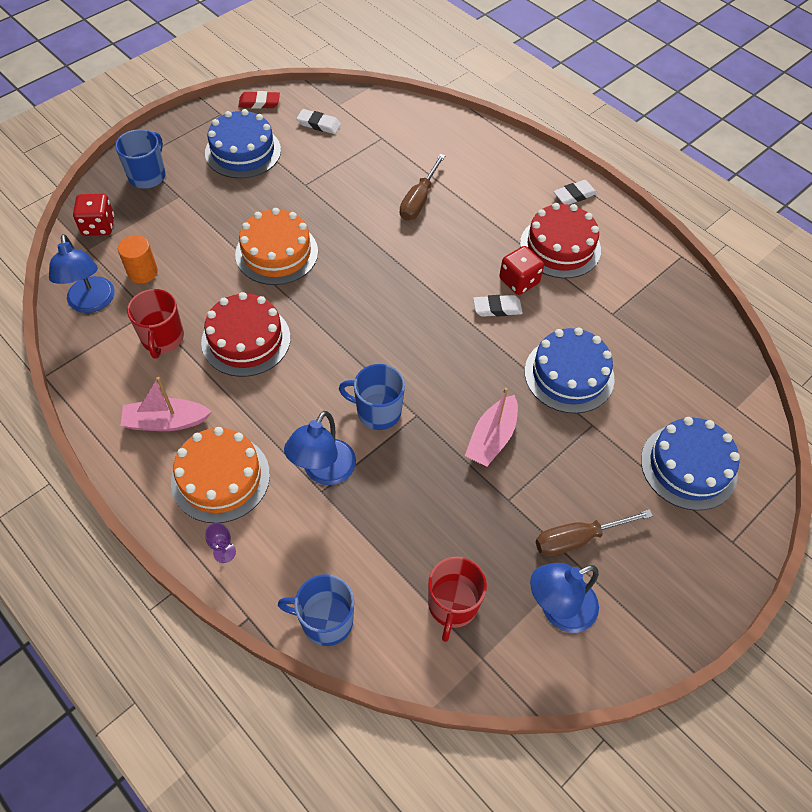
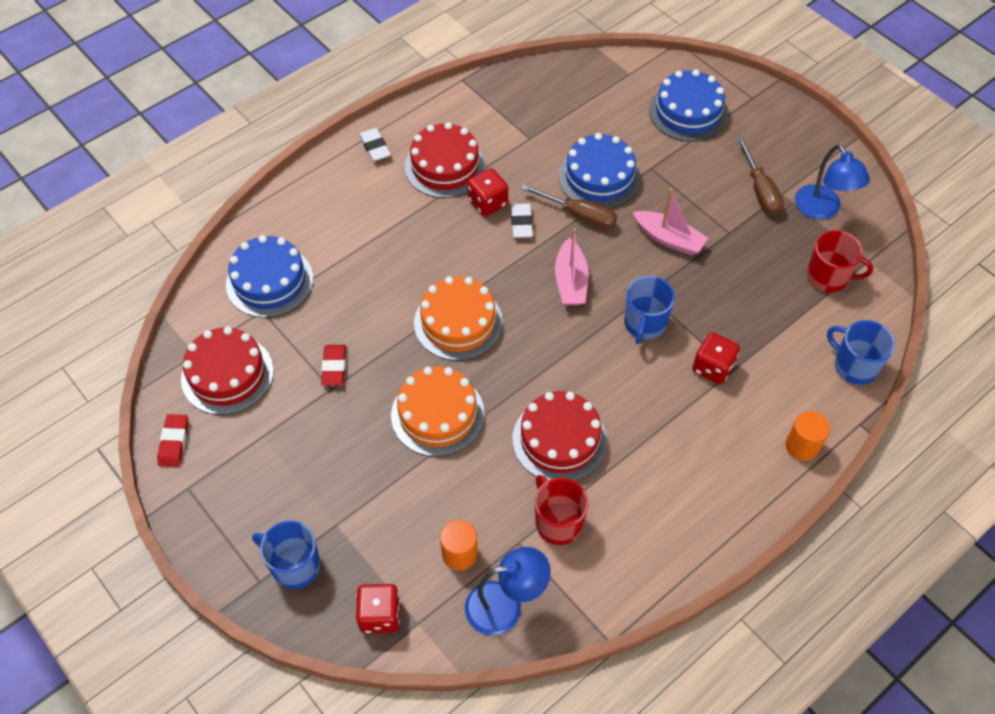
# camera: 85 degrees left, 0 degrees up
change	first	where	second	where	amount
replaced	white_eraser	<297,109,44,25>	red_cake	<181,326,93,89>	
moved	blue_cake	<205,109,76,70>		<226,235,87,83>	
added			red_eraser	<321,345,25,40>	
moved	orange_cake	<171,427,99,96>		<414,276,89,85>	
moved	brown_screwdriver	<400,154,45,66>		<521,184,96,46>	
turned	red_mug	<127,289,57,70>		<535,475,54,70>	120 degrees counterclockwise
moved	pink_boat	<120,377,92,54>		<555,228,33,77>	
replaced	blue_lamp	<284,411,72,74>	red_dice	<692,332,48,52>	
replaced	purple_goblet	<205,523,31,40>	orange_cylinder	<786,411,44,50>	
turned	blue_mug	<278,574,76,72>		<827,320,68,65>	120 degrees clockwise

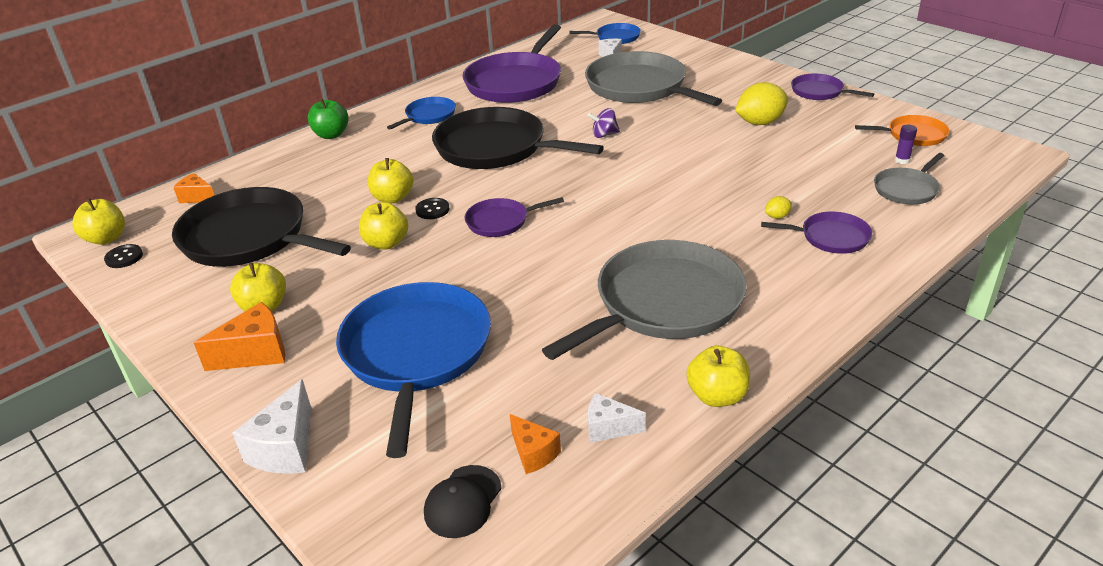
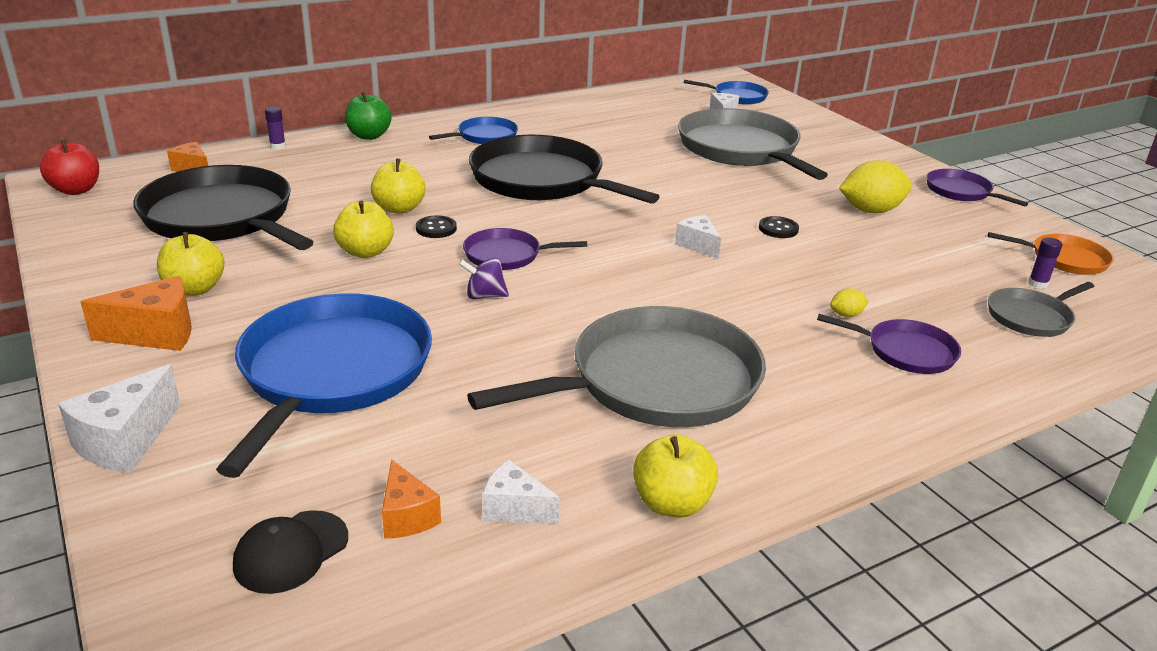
# camera: 10 degrees right, 5 degrees down
change	first	where	second	where	amount
recoloured	yellow_apple	<73,198,52,47>	red_apple	<40,140,59,55>	
added			purple_glue_stick	<265,107,21,42>	
moved	purple_spinning_top	<587,108,33,30>		<459,258,50,41>	
added			white_cheese	<675,215,46,44>	
moved	black_button	<104,244,39,24>		<759,216,40,22>	
removed	purple_pan	<462,24,99,79>			

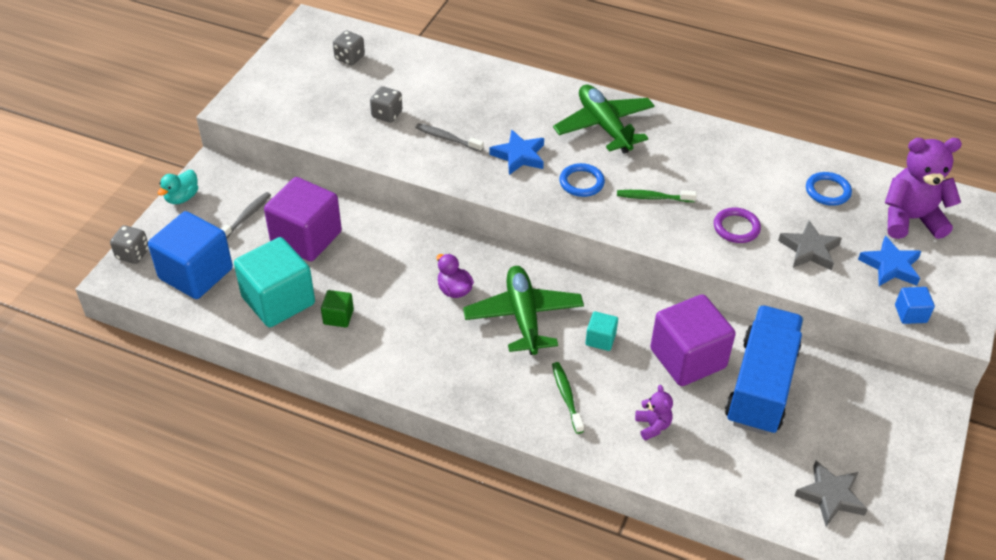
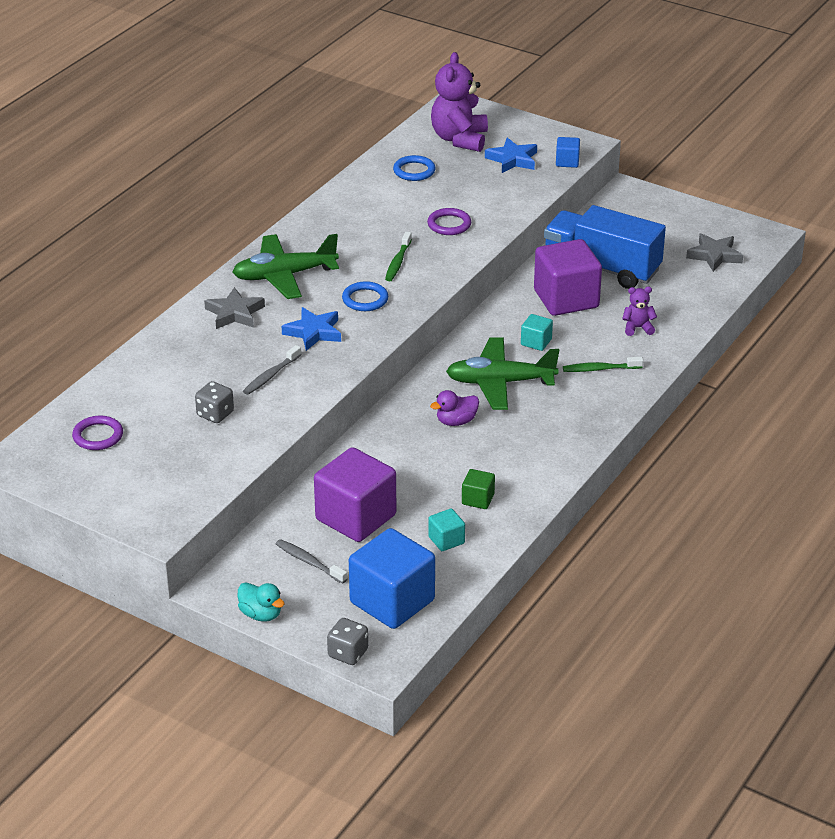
# camera: 80 degrees left, 10 degrees down
change	first	where	second	where	amount
replaced	grey_dice	<333,31,32,34>	purple_ring	<72,416,51,34>	
moved	grey_star	<778,220,64,51>		<204,287,61,42>	
resized	turquoise_cube	<234,237,81,90>		<428,508,37,43>	x0.46

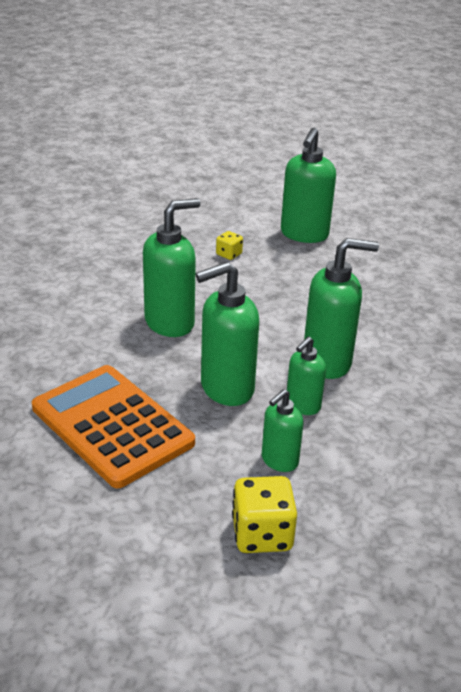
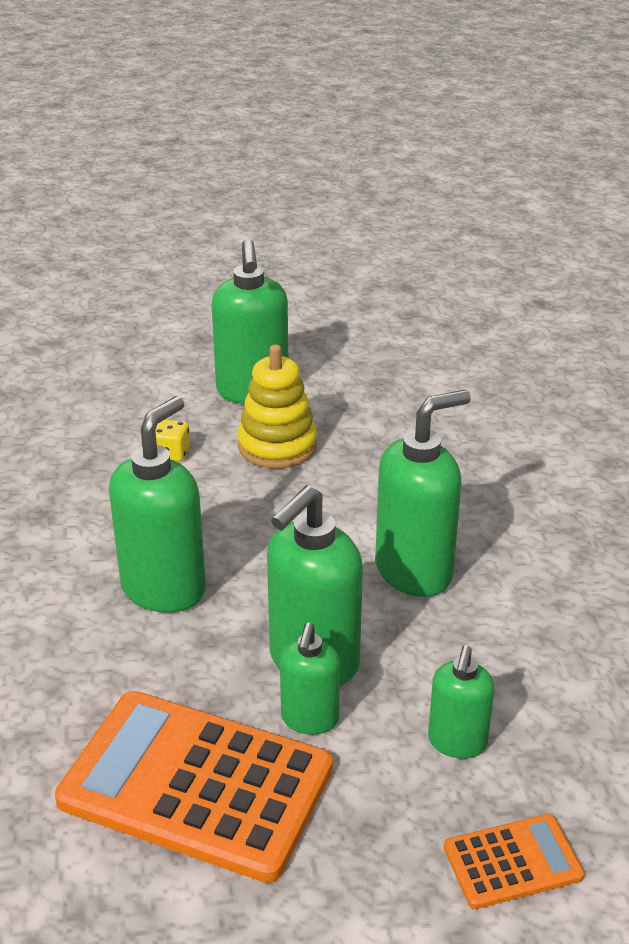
# camera: 25 degrees left, 0 degrees up
change	first	where	second	where	amount
added			yellow_stacking_toy	<237,344,80,125>	
moved	green_soap_dispenser	<287,337,39,78>		<280,623,60,112>	
replaced	yellow_dice	<232,476,65,77>	orange_calculator	<444,814,140,95>	

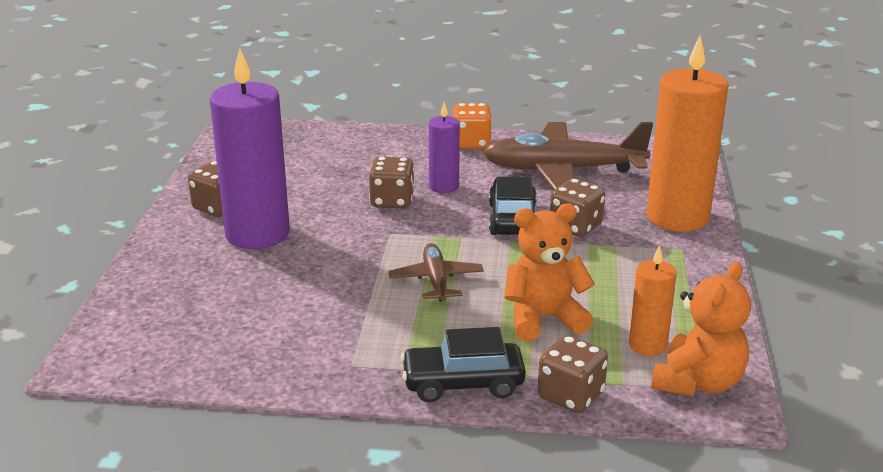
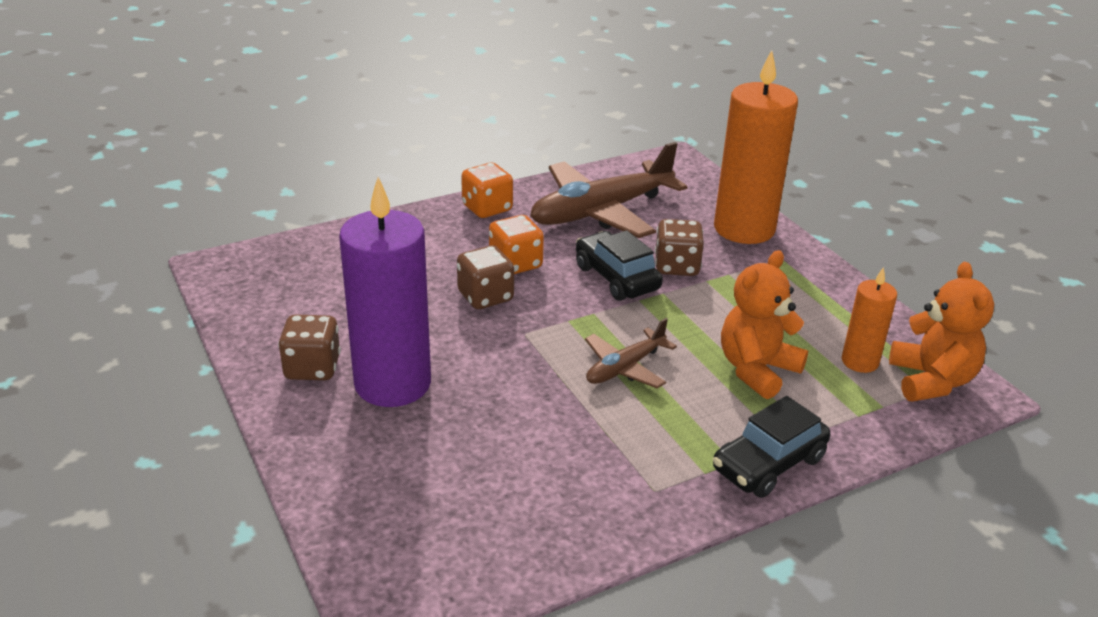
# camera: 35 degrees left, 5 degrees up
change	first	where	second	where	amount
replaced	purple_candle	<429,102,31,91>	orange_dice	<489,215,55,59>	
turned	brown_plane	<388,243,96,59>		<585,318,92,70>	90 degrees counterclockwise
removed	brown_dice	<538,335,70,78>			

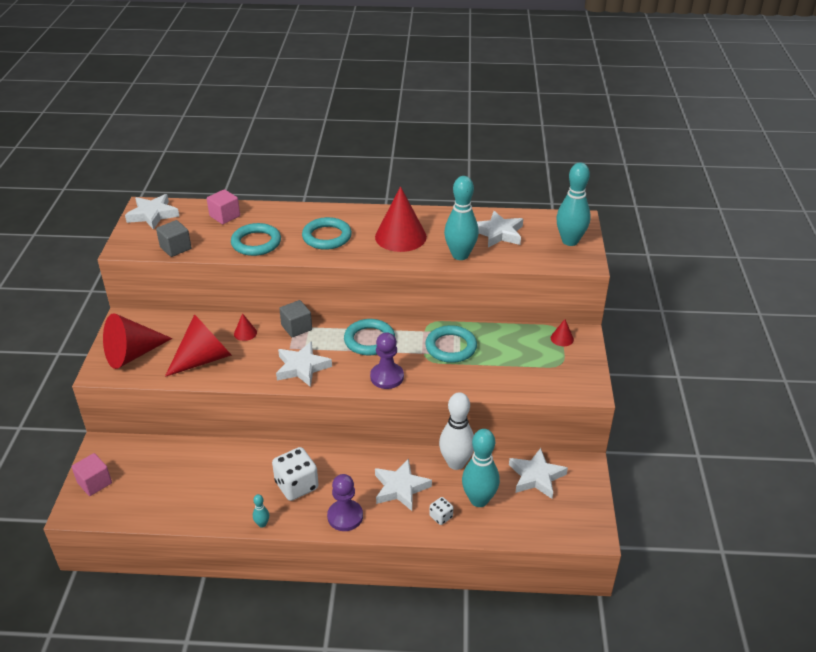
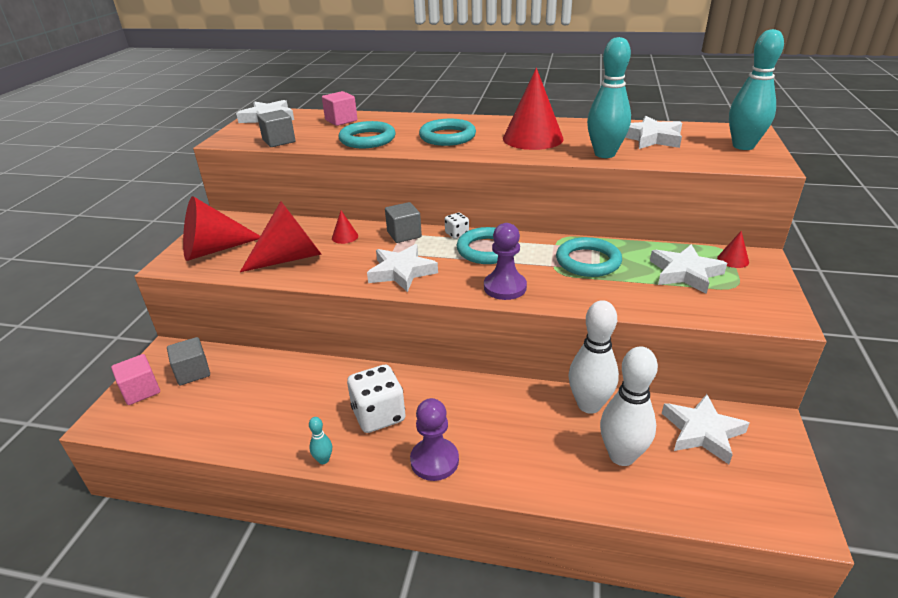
# camera: 10 degrees right, 5 degrees down
change	first	where	second	where	amount
added			grey_cube	<167,337,43,48>	
moved	white_dice	<429,497,24,28>		<445,212,24,27>	
recoloured	turquoise_bowling_pin	<462,429,38,78>	white_bowling_pin	<600,346,58,120>	
moved	white_star	<375,459,57,52>		<650,244,77,50>	

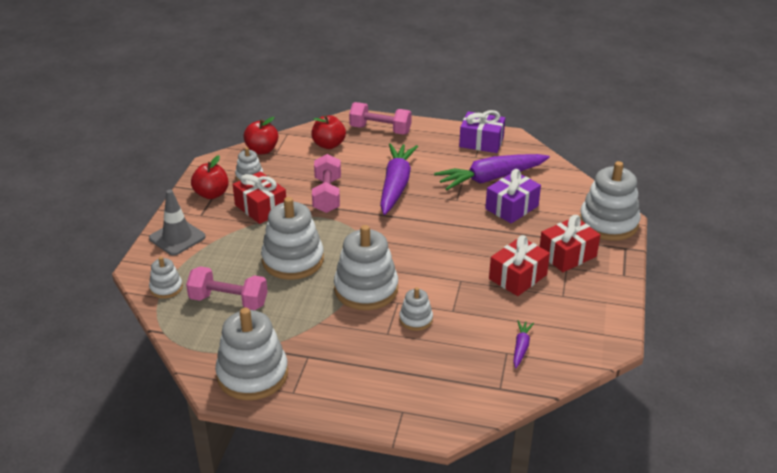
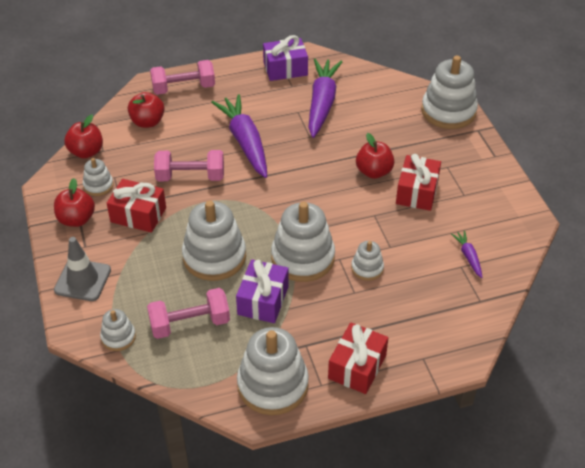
# camera: 30 degrees left, 10 degrees up
change	first	where	second	where	amount
turned	pink_dumbbell	<312,154,29,59>		<154,150,70,31>	60 degrees counterclockwise
moved	purple_gift	<485,169,56,55>		<236,260,53,63>	
turned	purple_carrot	<434,154,116,36>		<308,58,34,80>	150 degrees clockwise
moved	red_gift	<540,215,60,57>		<328,322,60,72>	
added			red_apple	<356,133,38,46>	

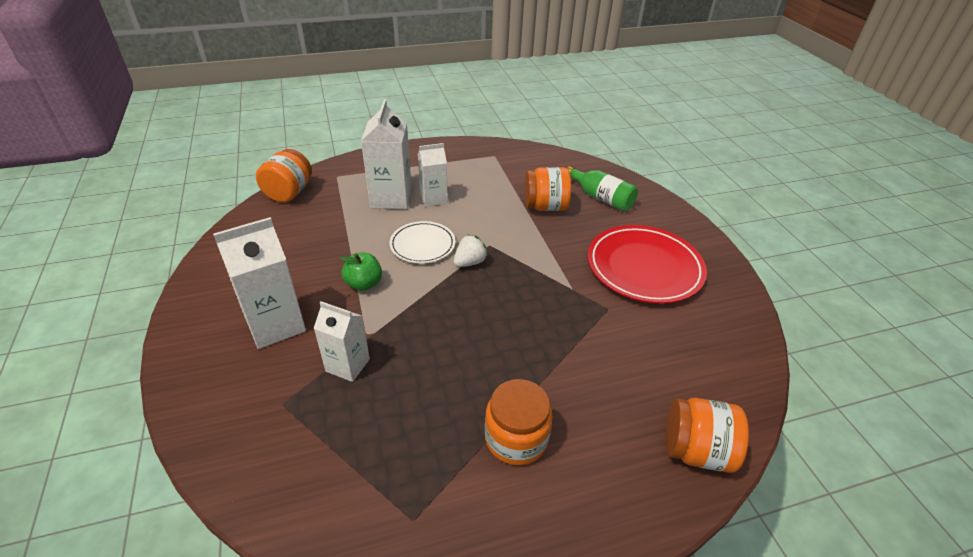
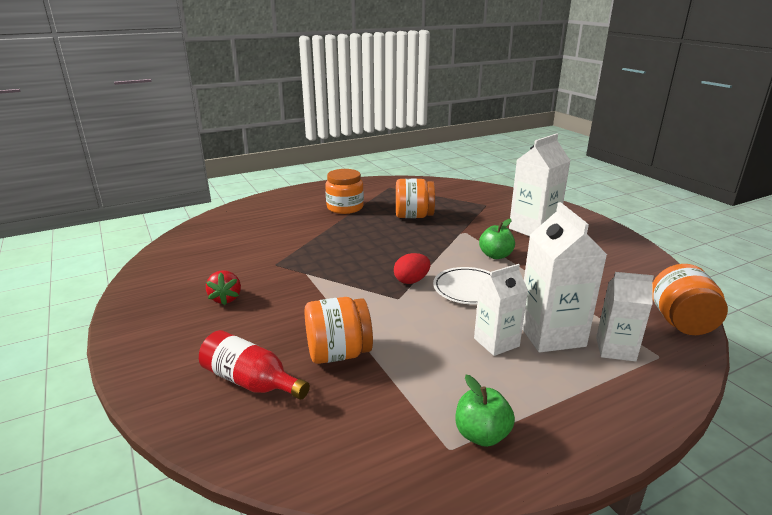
# camera: 170 degrees right, 15 degrees down
change	first	where	second	where	amount
recoloured	green_bottle	<567,166,71,45>	red_bottle	<199,330,111,70>	
replaced	red_plate	<588,225,119,79>	red_strawberry	<206,270,35,35>	
replaced	white_strawberry	<453,234,35,33>	red_egg	<394,253,37,31>	
moved	orange_jar	<666,398,83,75>		<396,179,39,39>	
added			green_apple	<456,375,59,72>	
moved	white_carton	<314,301,56,81>		<596,272,58,90>	

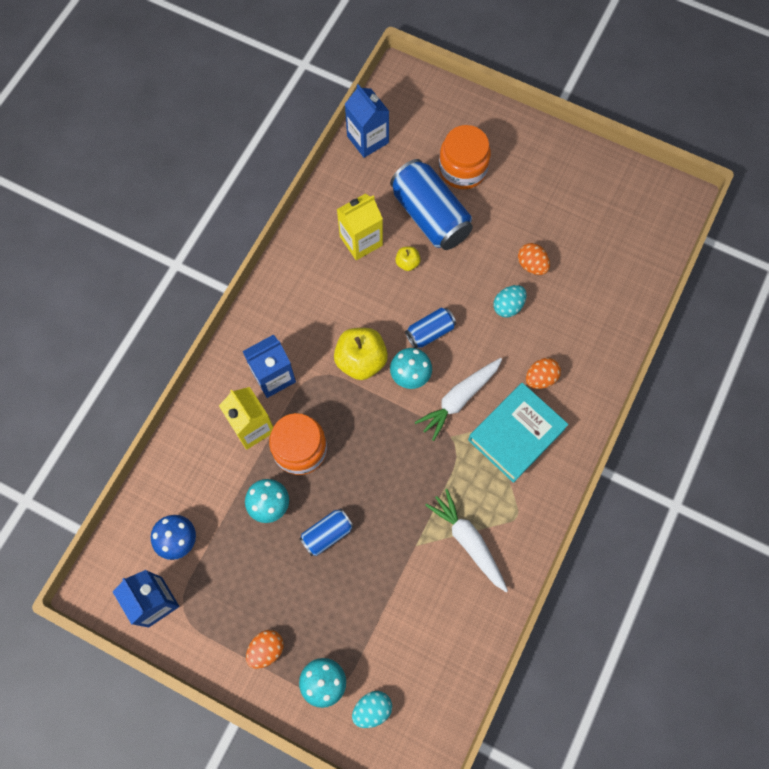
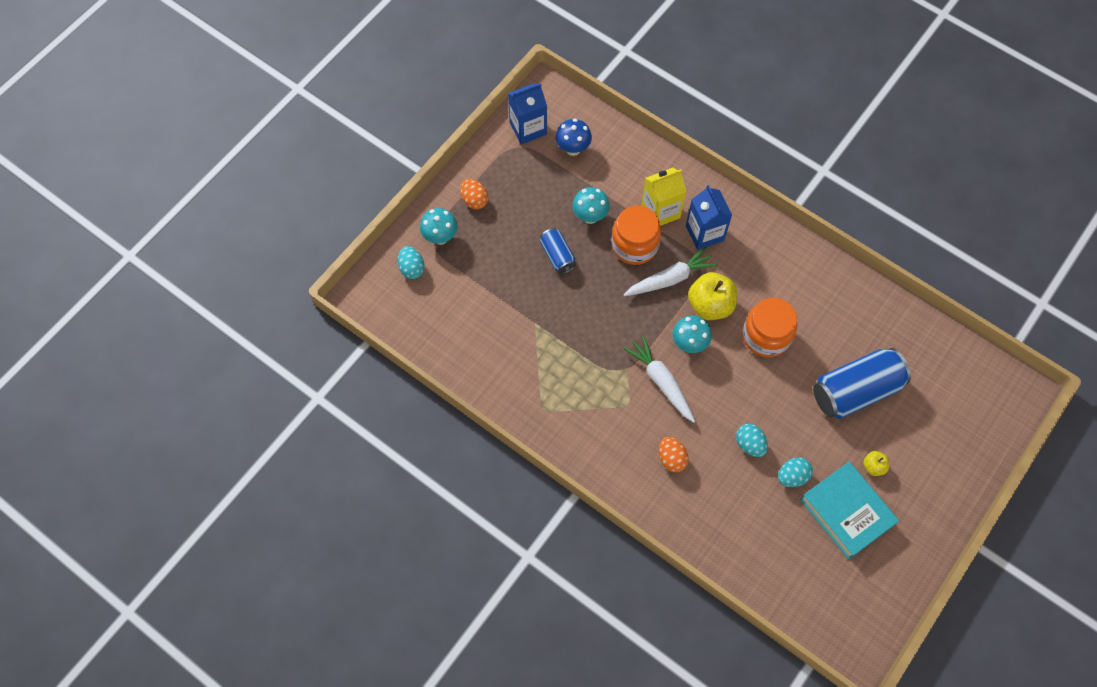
# camera: 100 degrees right, 5 degrees down
change	first	where	second	where	amount
moved	white_carrot	<425,489,83,103>		<623,247,94,49>	
moved	orange_jar	<439,125,52,64>		<743,298,54,59>	
recoloured	orange_egg	<518,243,32,32>	turquoise_egg	<778,457,35,30>	
moved	turquoise_book	<468,383,101,100>		<800,462,99,98>	
moved	yellow_apple	<395,247,26,24>		<863,451,26,25>	
removed	yellow_carton	<337,194,46,66>			
removed	blue_carton	<345,84,44,74>			
removed	blue_can	<405,308,51,40>			

